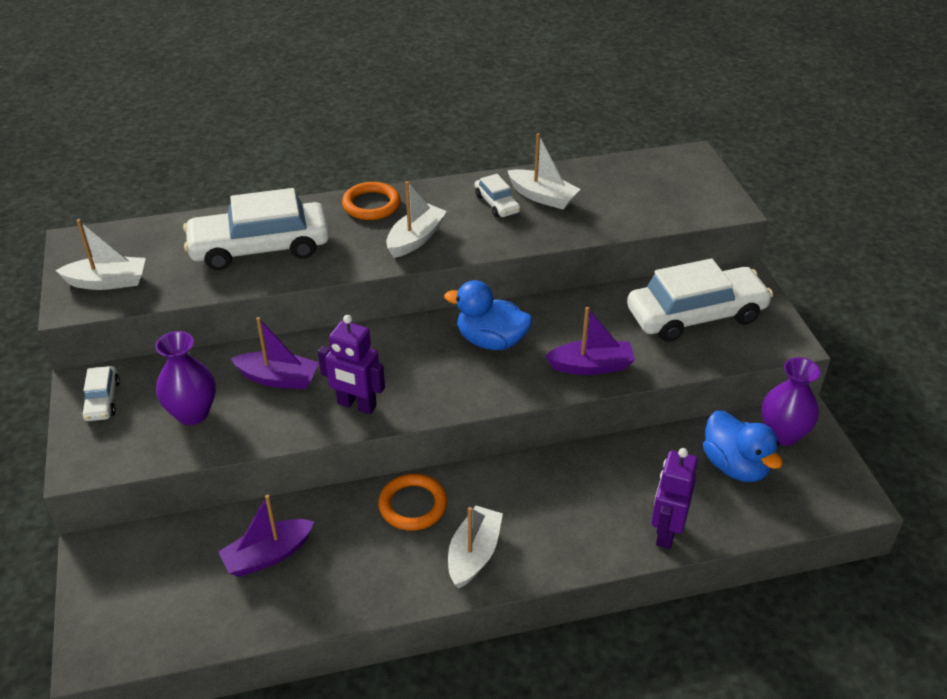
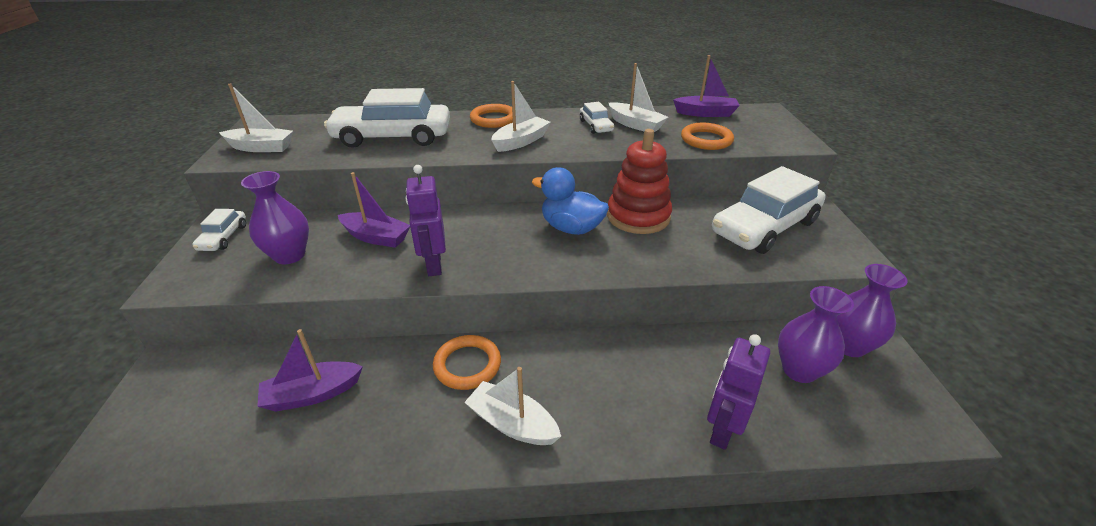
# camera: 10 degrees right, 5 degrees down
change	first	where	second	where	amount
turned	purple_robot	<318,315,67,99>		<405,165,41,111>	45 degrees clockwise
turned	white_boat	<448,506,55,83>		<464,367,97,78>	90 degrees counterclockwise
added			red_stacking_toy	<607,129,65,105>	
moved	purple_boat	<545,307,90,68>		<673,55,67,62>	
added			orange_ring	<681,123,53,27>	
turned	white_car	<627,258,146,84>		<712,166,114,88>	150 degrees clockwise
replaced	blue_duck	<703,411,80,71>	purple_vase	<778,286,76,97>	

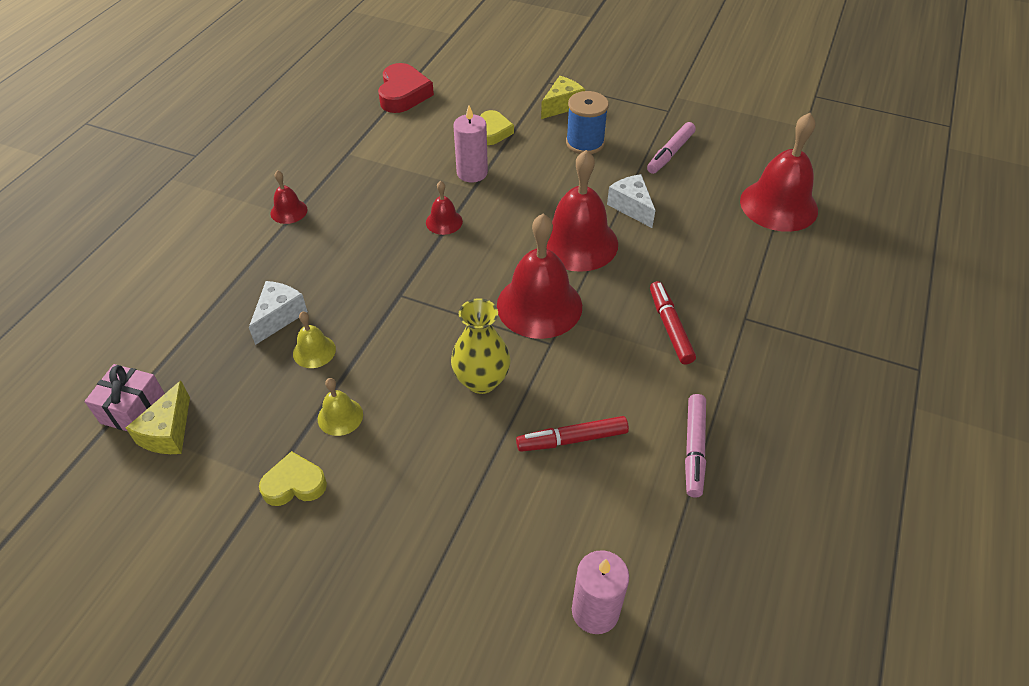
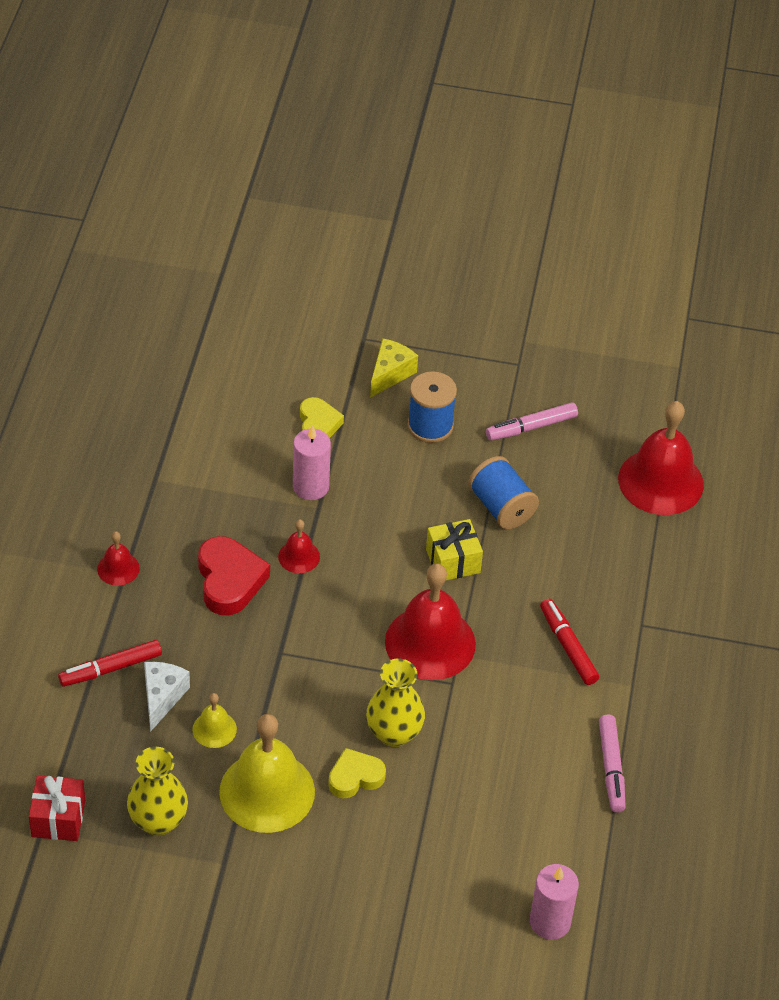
# camera: 15 degrees left, 0 degrees up
change	first	where	second	where	amount
recoloured	pink_gift	<84,364,81,67>	red_gift	<29,776,56,65>	
moved	red_marker	<516,416,113,36>		<58,640,104,47>	
added			yellow_vase	<127,747,61,89>	
moved	red_heart	<378,63,56,50>		<198,536,72,79>	
resized	yellow_bell	<318,378,45,58>		<219,714,96,119>	x2.12
moved	yellow_heart	<259,451,68,55>		<328,748,58,50>	
replaced	red_bell	<546,150,72,122>	yellow_gift	<426,519,57,62>	
replaced	white_cheese	<607,174,48,54>	blue_spool	<468,456,71,73>	
turned	pink_marker	<647,122,49,52>		<486,402,92,39>	45 degrees clockwise
removed	yellow_cheese	<126,381,64,73>			

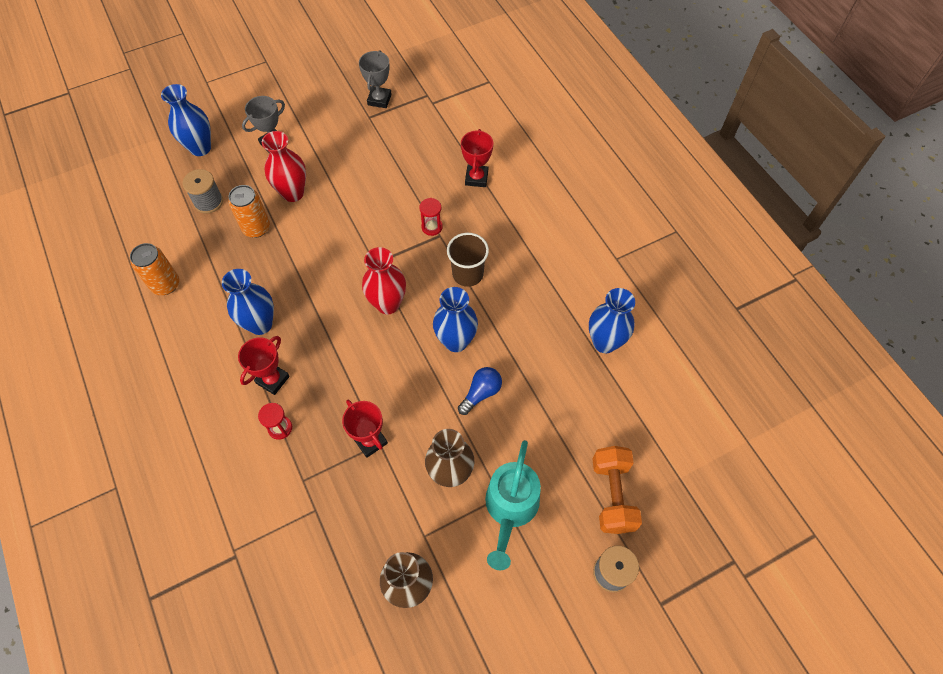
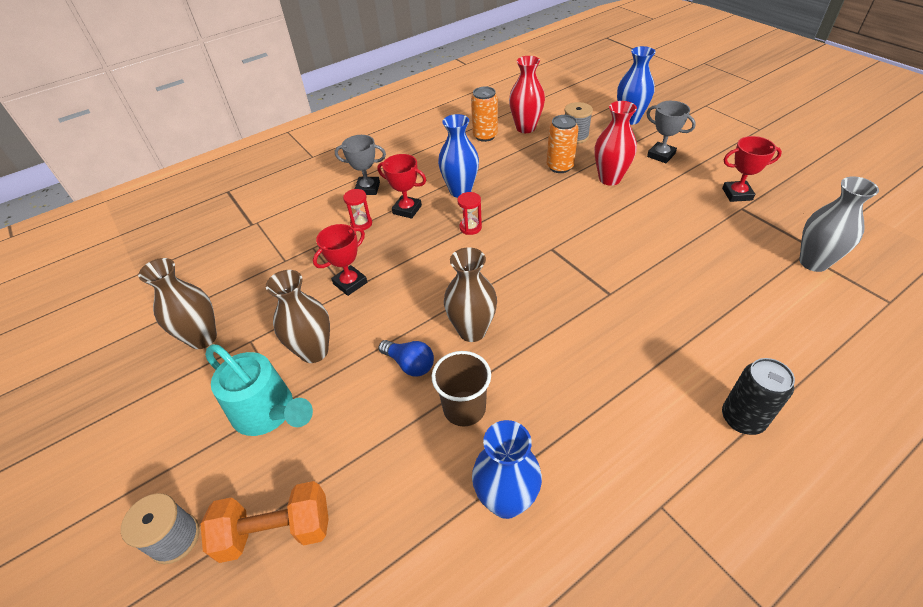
# camera: 85 degrees right, 15 degrees down
change	first	where	second	where	amount
turned	turquoise_watering_can	<485,440,56,130>		<205,344,108,92>	150 degrees counterclockwise
moved	grey_trophy	<359,50,33,58>		<335,135,51,60>	
moved	brown_cup	<447,233,42,54>		<432,351,59,75>	
recoloured	blue_vase	<433,287,45,65>	brown_vase	<444,247,53,95>	
moved	red_hourglass	<419,198,24,38>		<457,192,25,43>	
moved	red_vase	<362,247,44,67>		<509,56,36,77>	
moved	red_trophy	<461,129,32,58>		<722,136,60,66>	
added			black_can	<722,358,73,77>	
added			grey_vase	<799,176,80,96>	

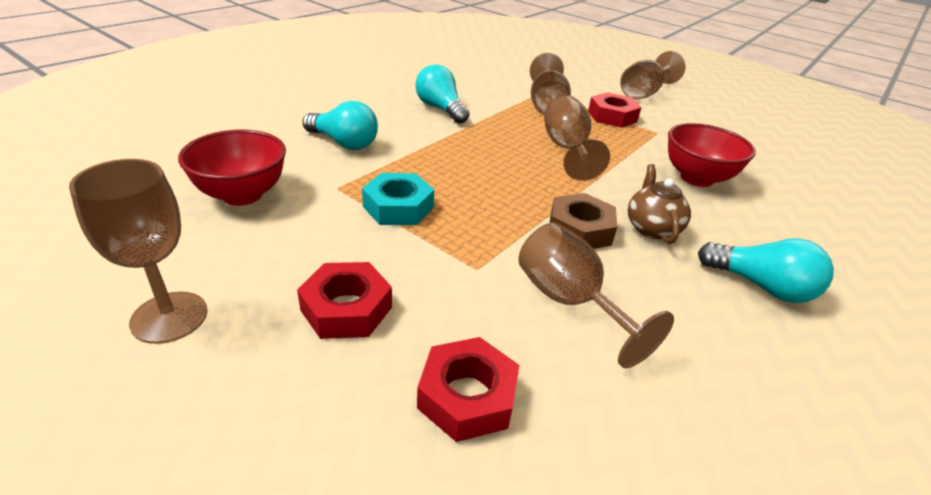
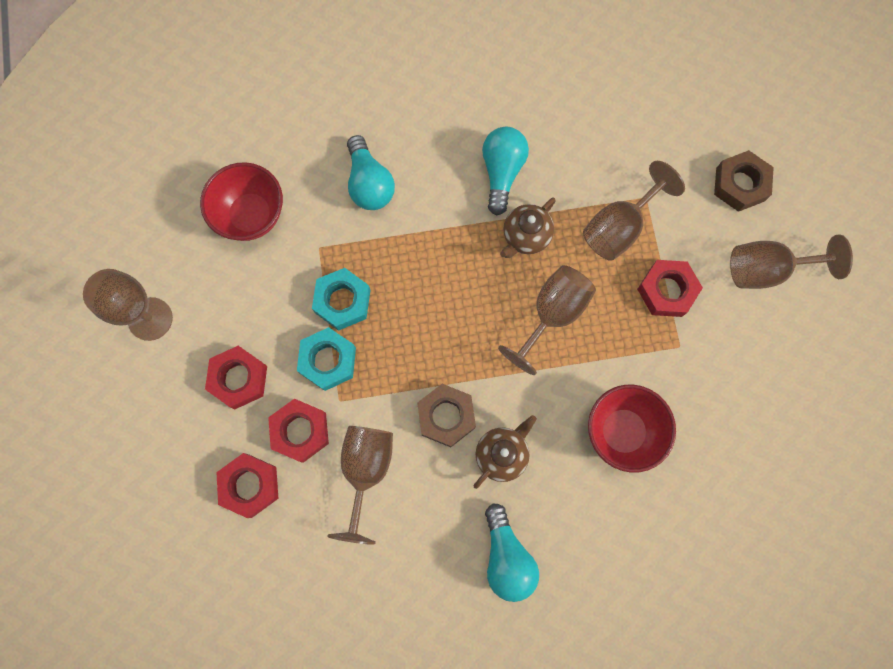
# camera: 45 degrees right, 40 degrees up
change	first	where	second	where	amount
added			red_nut	<268,399,61,64>	
added			turquoise_nut	<297,327,59,64>	
added			brown_teapot	<500,197,56,61>	
added			brown_nut	<714,150,60,62>	

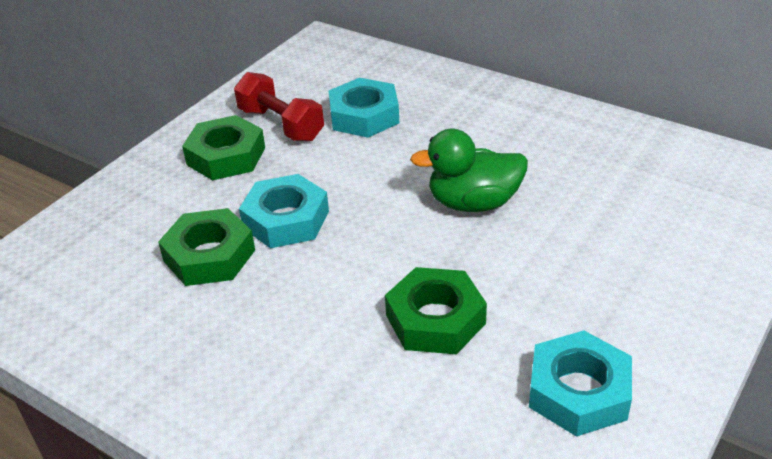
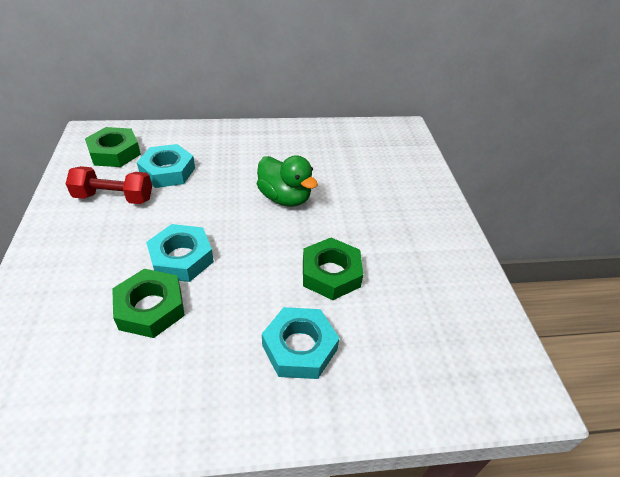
# camera: 45 degrees left, 5 degrees up
change	first	where	second	where	amount
moved	green_nut	<182,115,83,65>		<85,127,56,40>	
turned	green_duck	<410,129,118,83>		<257,155,61,52>	90 degrees counterclockwise
moved	turquoise_nut	<529,331,103,106>		<262,307,77,72>	

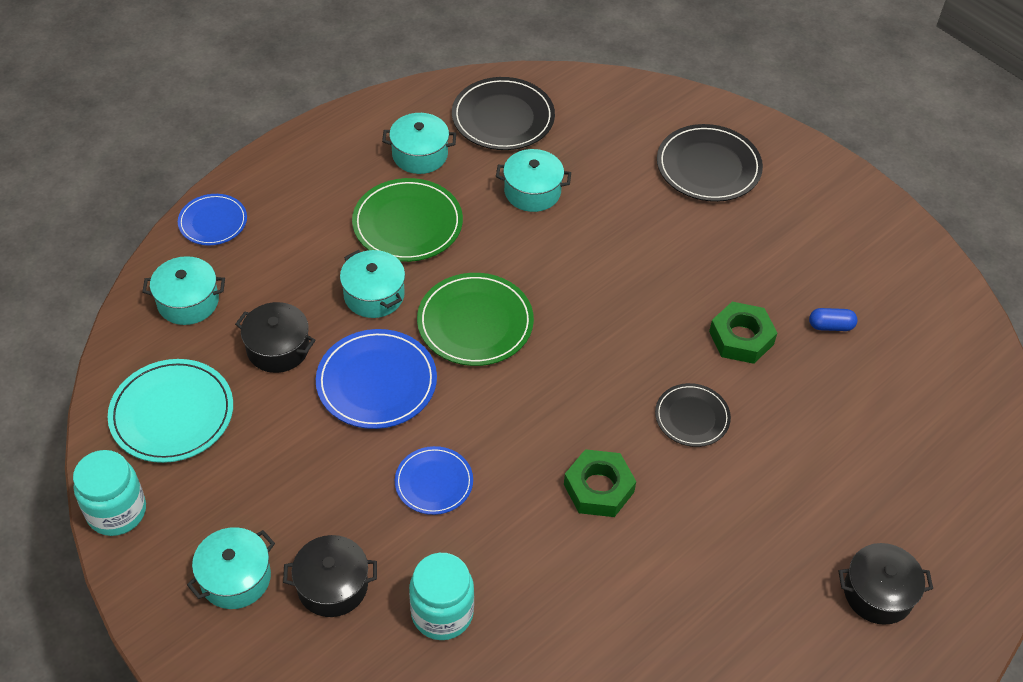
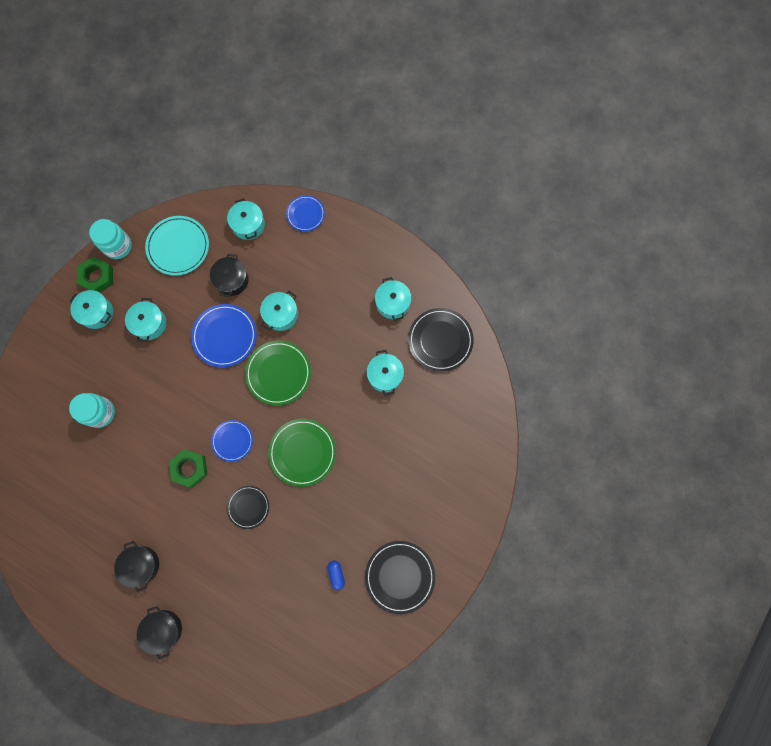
# camera: 75 degrees right, 25 degrees up
change	first	where	second	where	amount
moved	green_nut	<709,302,68,62>		<77,256,36,36>	
moved	black_pot	<283,535,94,82>		<114,541,45,51>	
added			turquoise_pot	<125,298,41,44>	
moved	blue_plate	<395,446,78,69>		<211,420,42,42>	
moved	green_plate	<352,178,111,84>		<268,419,68,68>	
moved	black_plate	<657,124,106,78>		<365,541,70,73>	

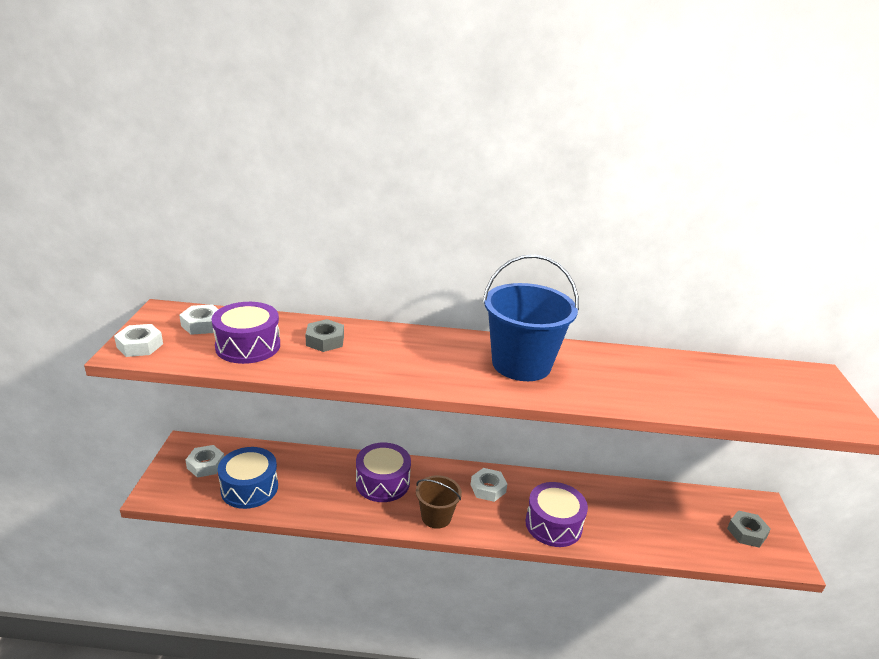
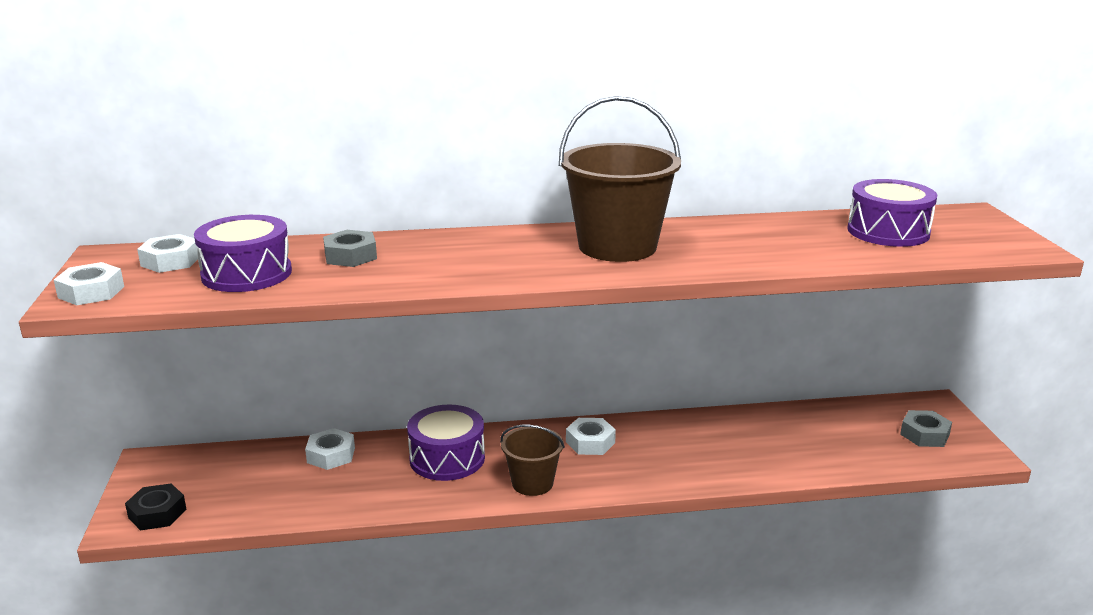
# camera: 10 degrees left, 5 degrees down
change	first	where	second	where	amount
added			black_nut	<125,483,62,48>	
moved	white_nut	<186,445,38,33>		<305,428,50,42>	
recoloured	blue_bucket	<483,255,96,126>	brown_bucket	<559,96,122,166>	
moved	purple_drum	<525,482,63,65>		<847,179,90,68>	
removed	blue_drum	<218,447,60,62>			

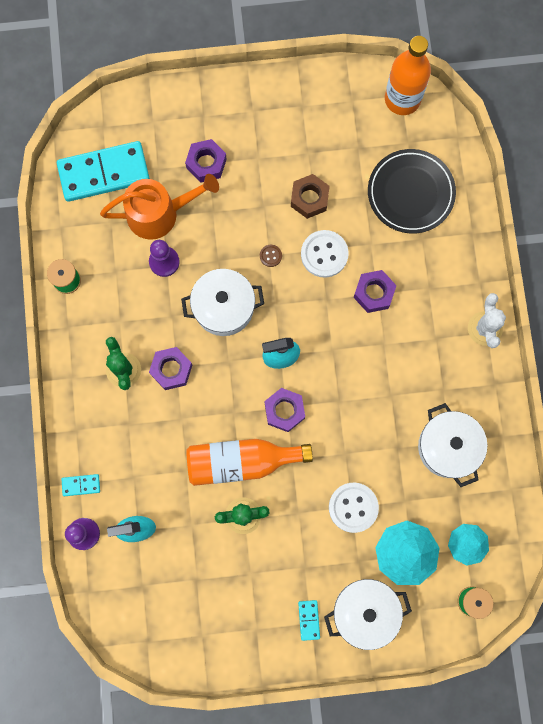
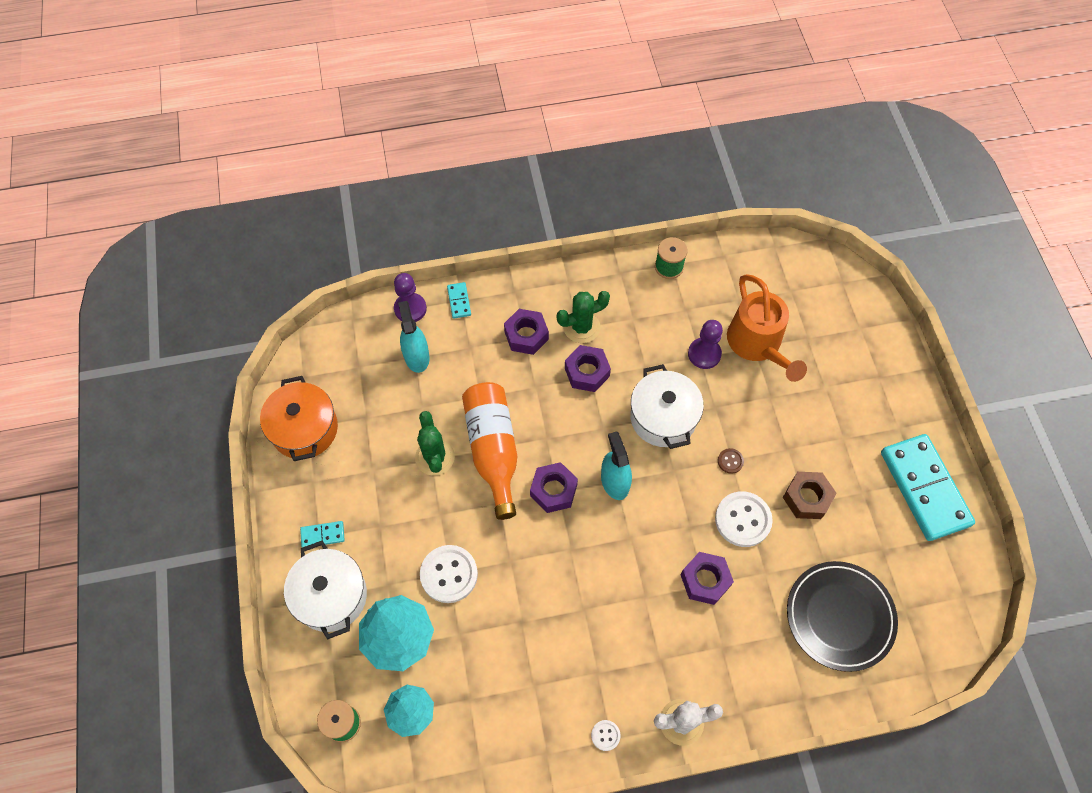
# camera: 85 degrees right, 15 degrees down
change	first	where	second	where	amount
added			orange_pot	<260,376,78,85>	
moved	purple_nut	<185,139,42,44>		<504,309,45,46>	
added			white_button	<591,720,29,31>	
moved	turquoise_domino	<57,141,93,61>		<881,434,94,107>	
removed	orange_bottle	<385,36,46,79>			
removed	white_pot	<418,403,69,84>			

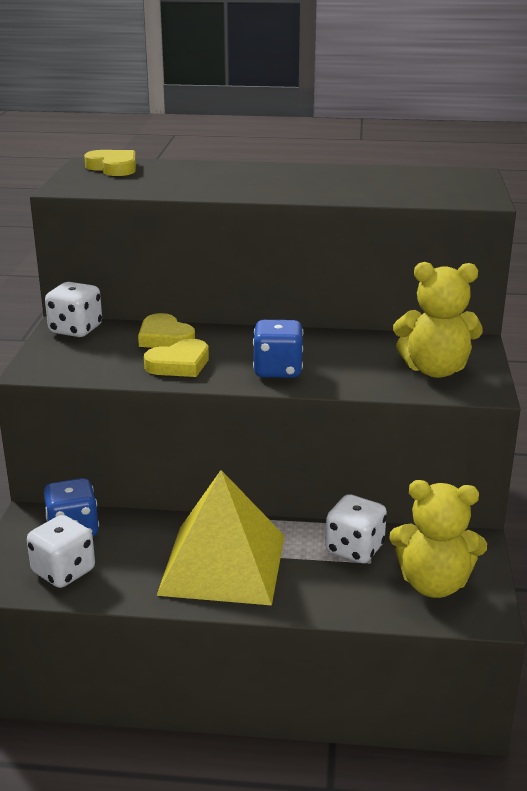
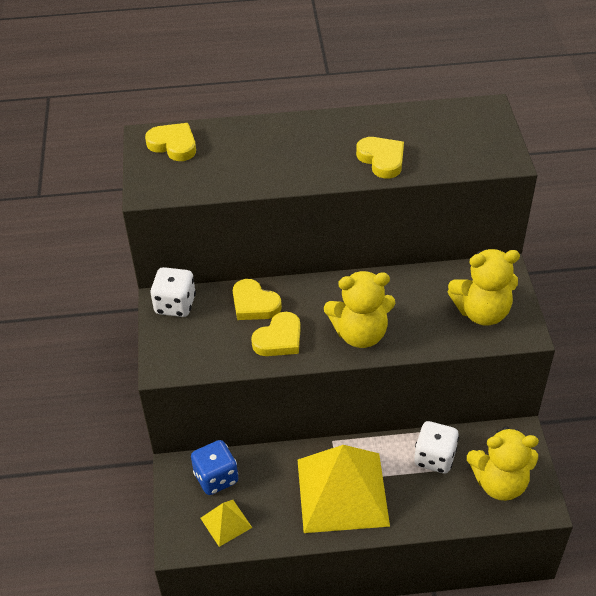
# camera: 10 degrees left, 20 degrees up
change	first	where	second	where	amount
replaced	white_dice	<27,515,68,73>	yellow_pyramid	<200,500,52,47>	
replaced	blue_dice	<253,320,50,58>	yellow_teddy_bear	<324,271,71,77>	
added			yellow_heart	<356,137,48,42>	

